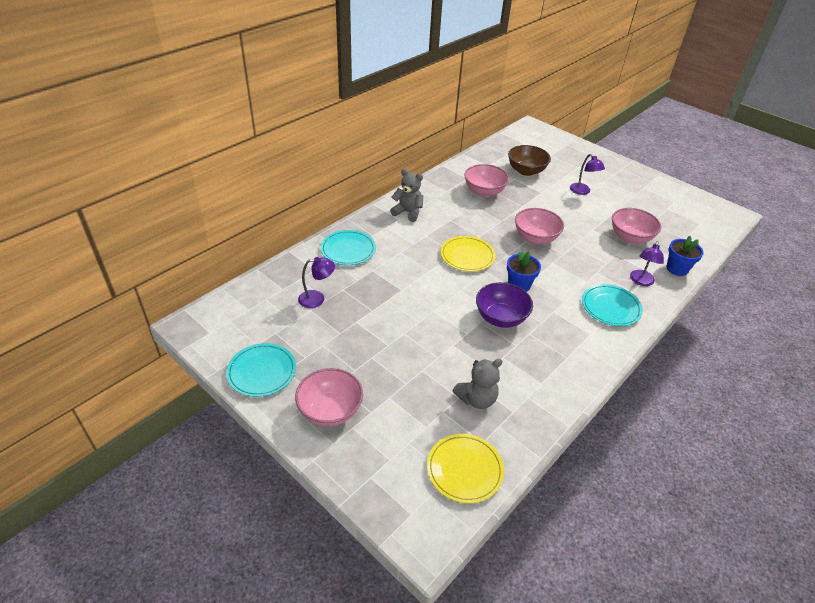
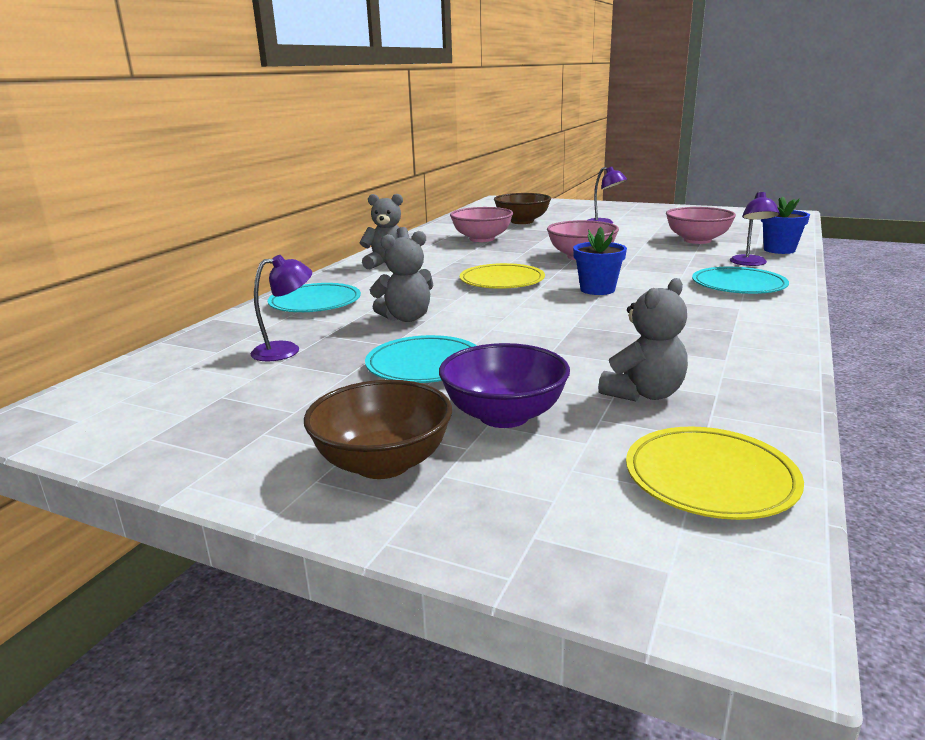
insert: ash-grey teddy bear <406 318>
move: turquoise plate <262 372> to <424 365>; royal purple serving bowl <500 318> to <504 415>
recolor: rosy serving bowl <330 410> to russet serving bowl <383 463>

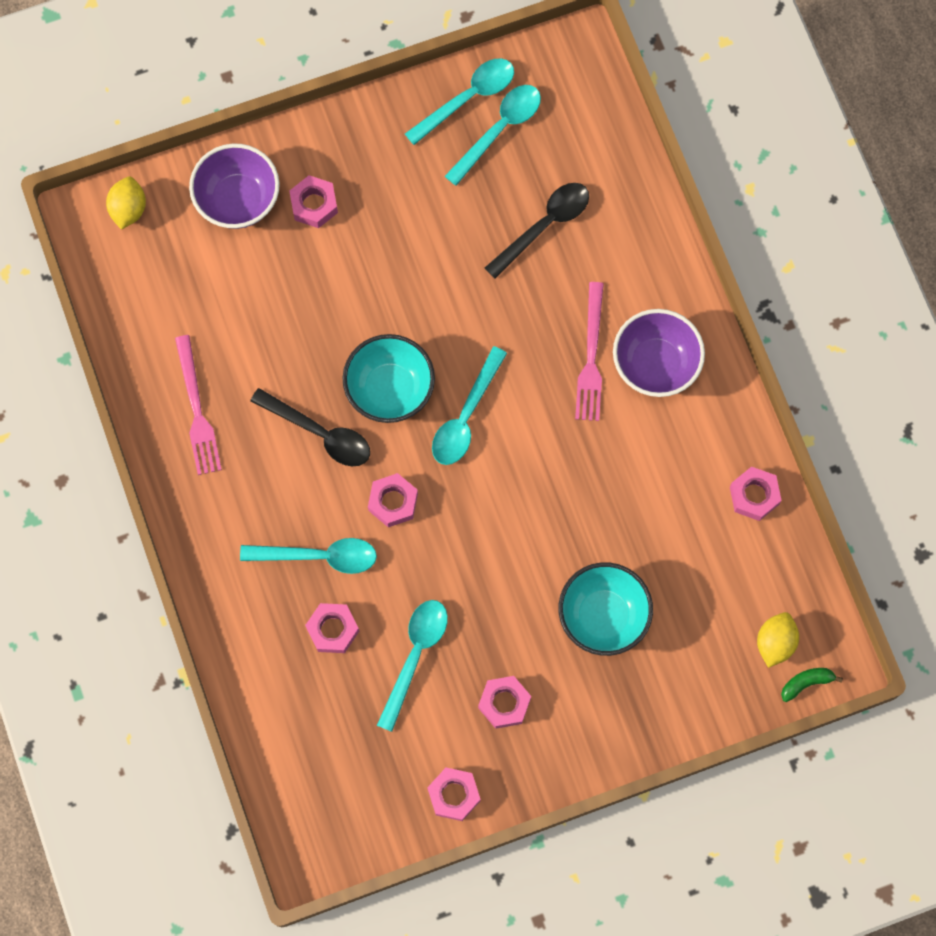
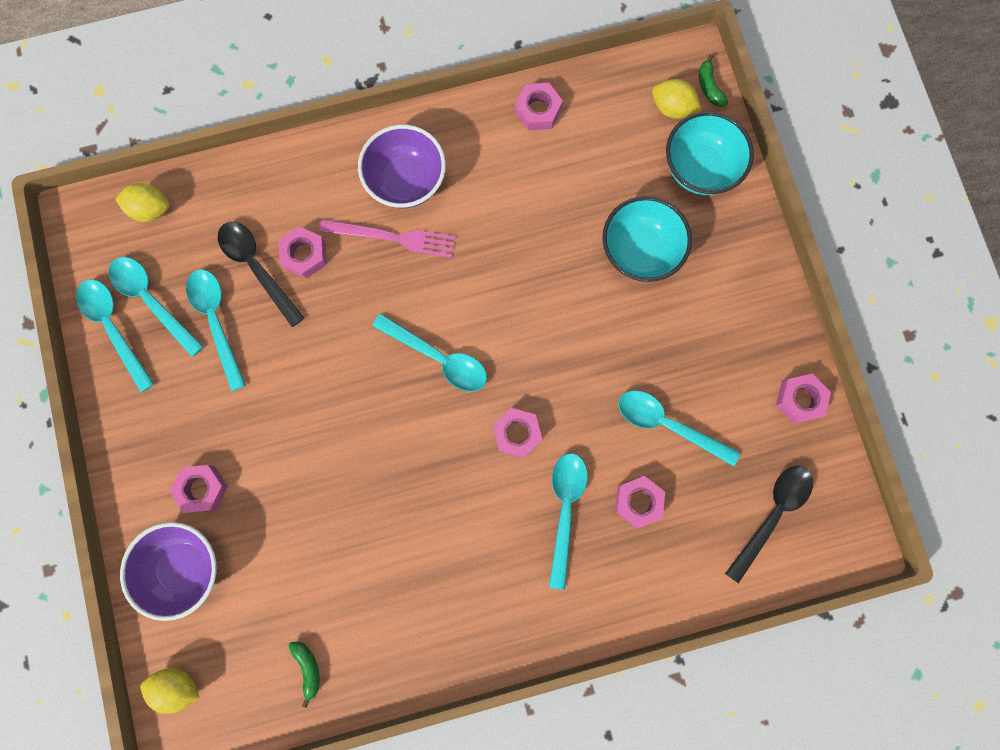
delete: rosy dinner fork <197 410>
insert: bright yellow lemon <151 209>; turquoise teaspoon <217 321>; emerald toy banana <308 668>
move: rosy nut <504 703> to <304 255>; turquoise serving bowl <390 389> to <699 169>; ebony teaspoon <319 433> to <772 514>

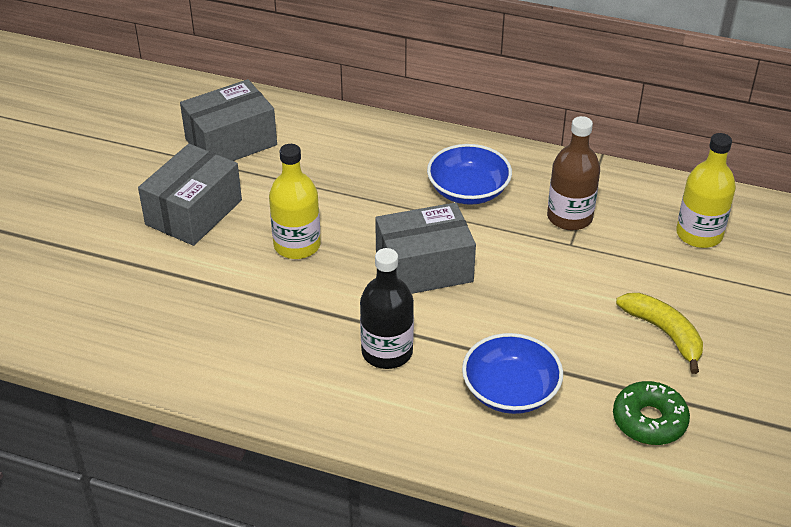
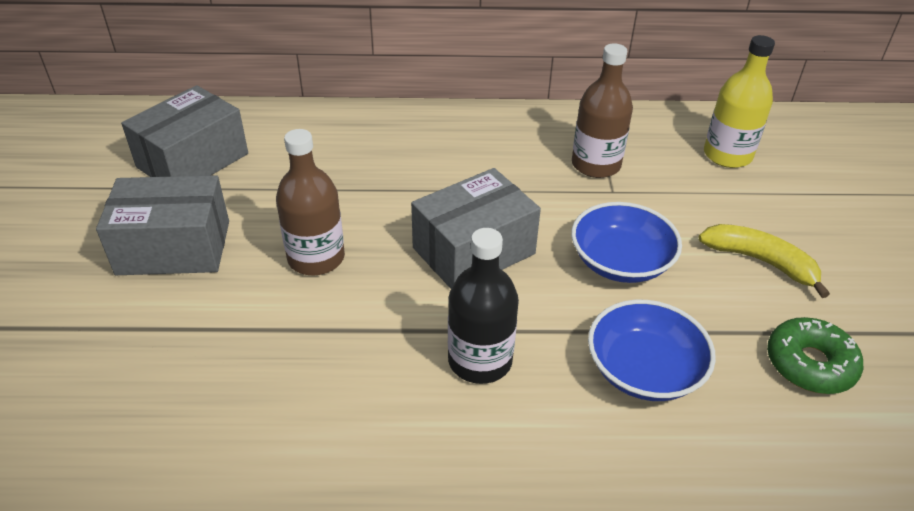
move: royal blue serving bowl <468 190> to <620 262>
recolor: bright yellow drink bottle <297 245> to russet drink bottle <316 258>
rotate: ash-grey parcel <194 212> = <174 247> 75 degrees clockwise

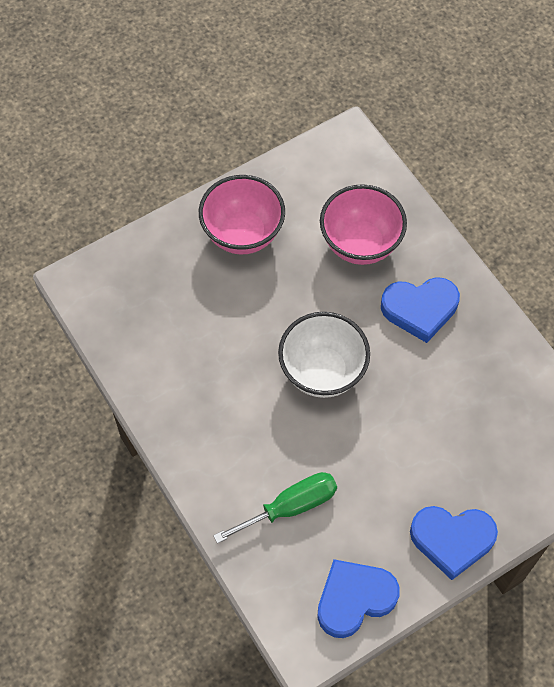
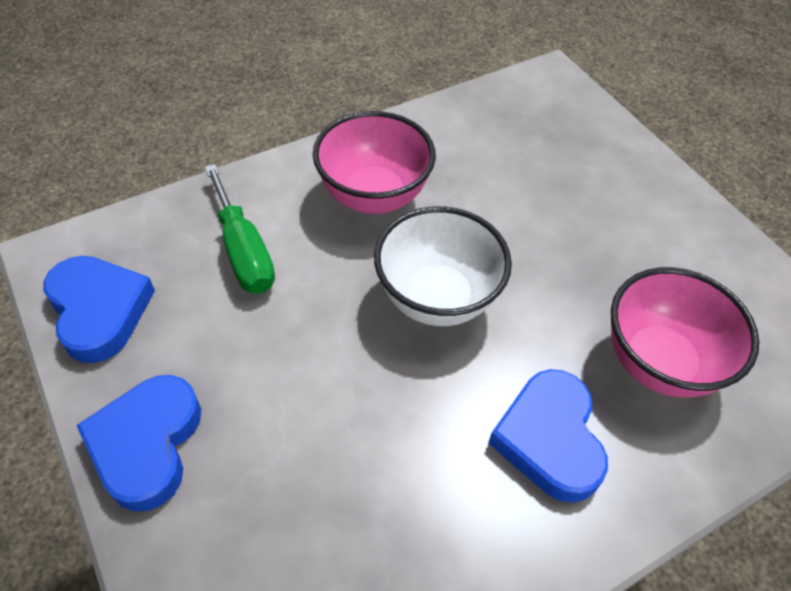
move: rosy serving bowl <243 234> to <373 196>

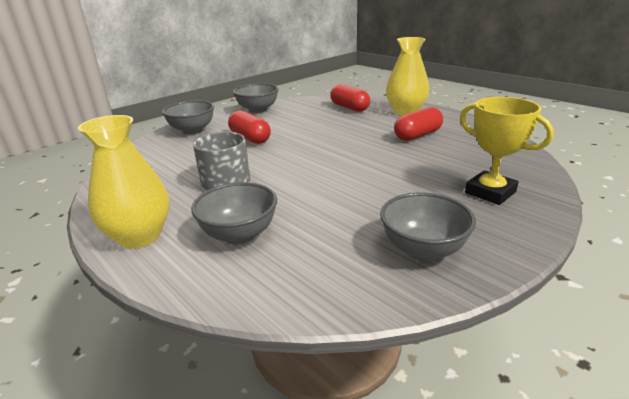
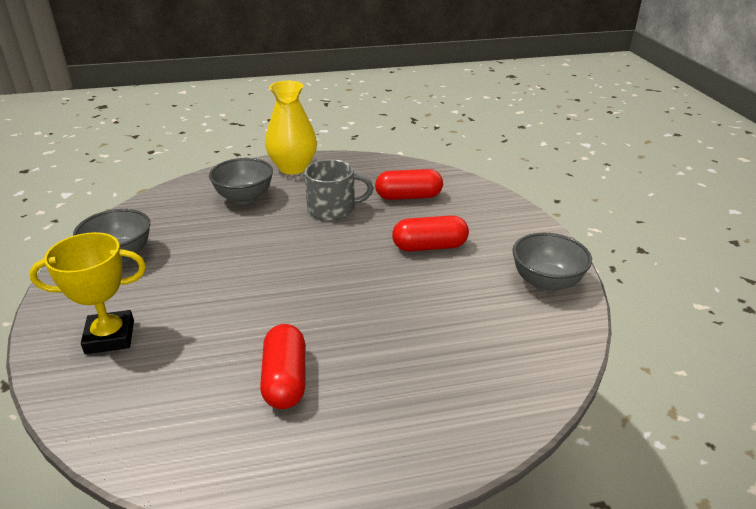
delete: ash-grey serving bowl <192 130>; bright yellow flower vase <405 112>
move: scarlet pill <349 108> to <408 197>

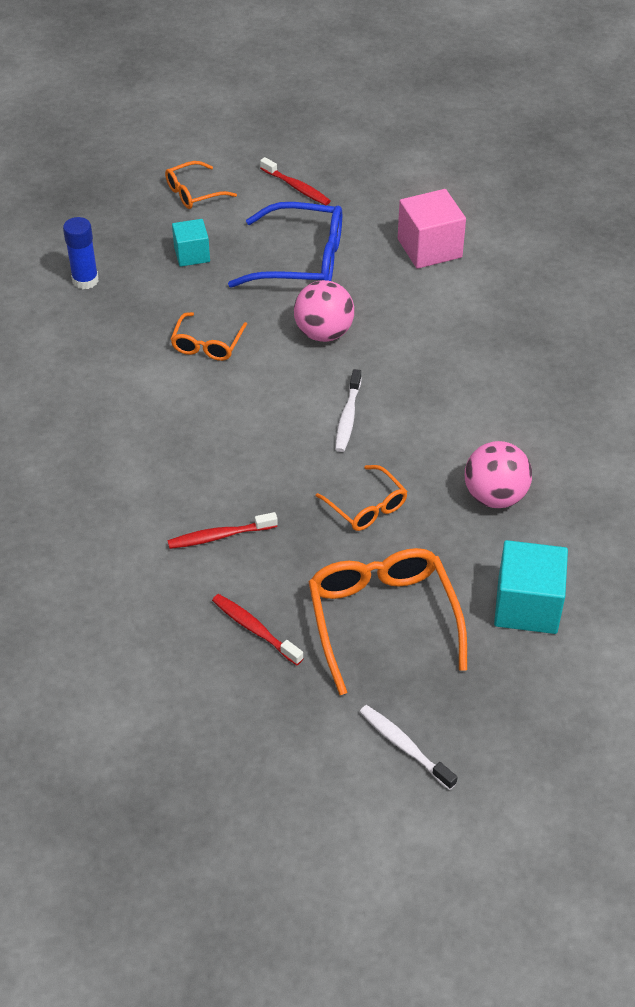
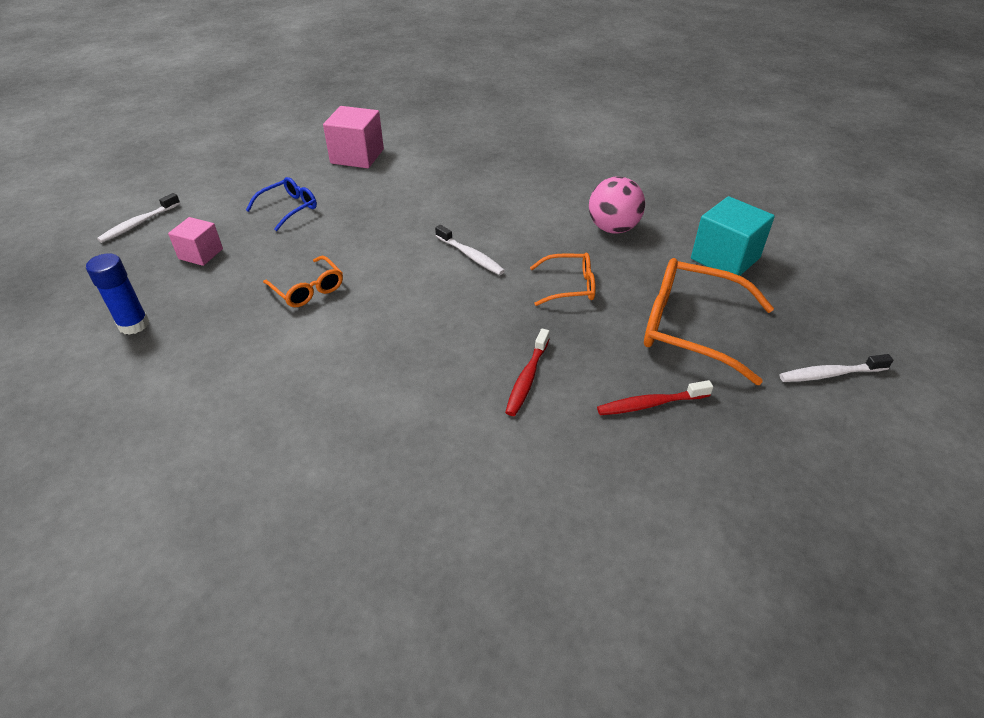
delete: scarlet toothbrush <296 187>; rosy ball <324 333>
replace: bright orange spectacles <194 193> to white toothbrush <138 224>
recolor: turquoise block <192 254> to rosy block <201 254>
resize: royal blue spectacles <300 261> = <288 208> x0.56

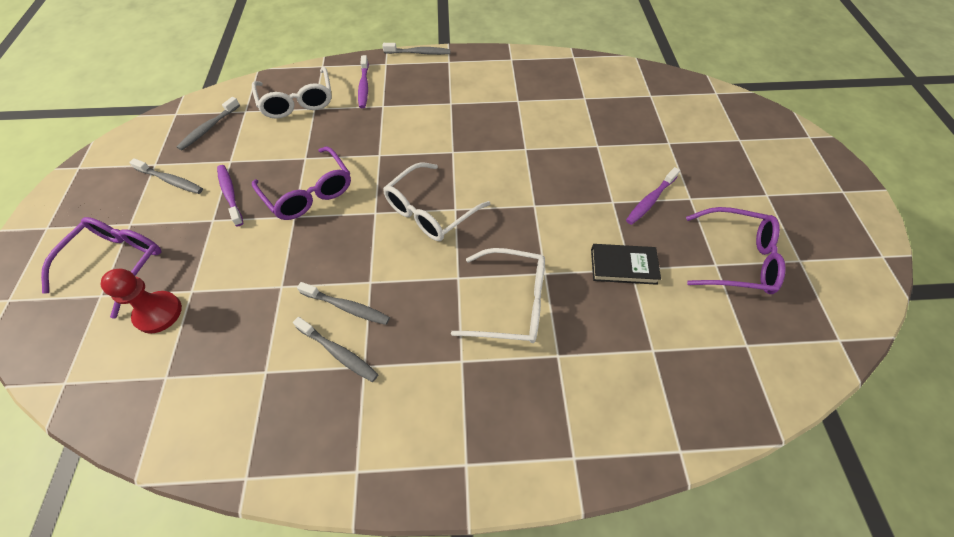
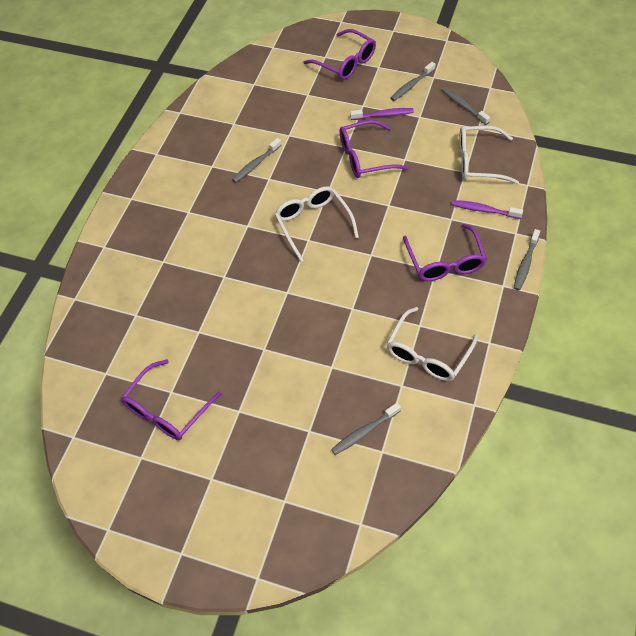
delete: scarlet chess pawn <158 313>; ebony hardcover <623 266>; royal purple toothbrush <650 200>
insert: royal purple spectacles <445 262>
move: ash-grey toothbrush <338 353> to <364 432>; white spectacles <511 303> to <427 353>

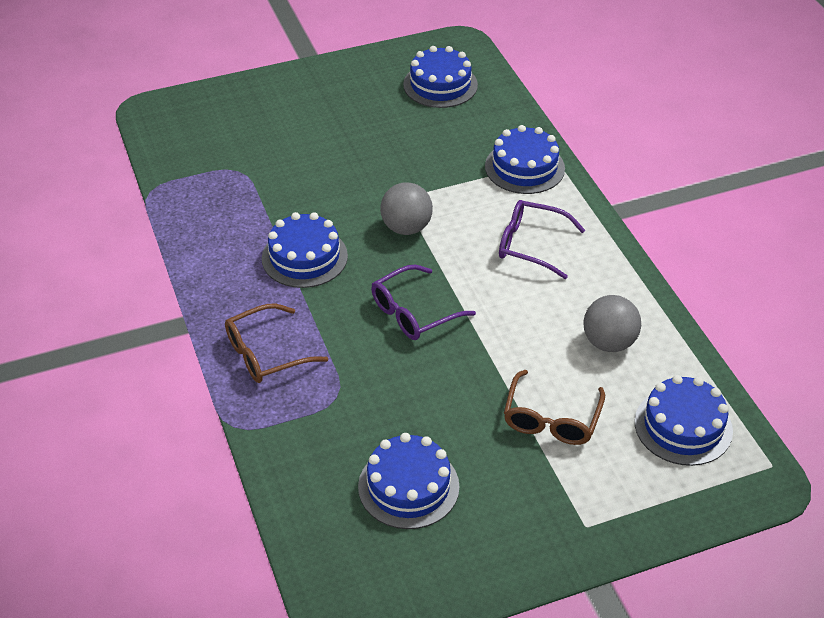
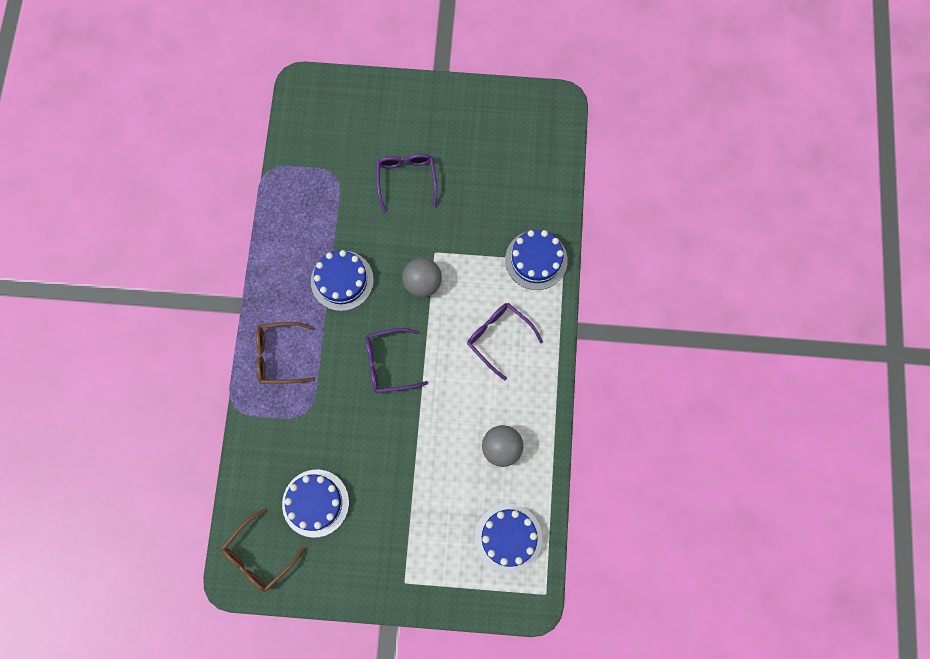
delete: royal blue layer cake <440 85>
insert: royal purple spectacles <406 179>
move: russet spectacles <551 419> to <259 556>

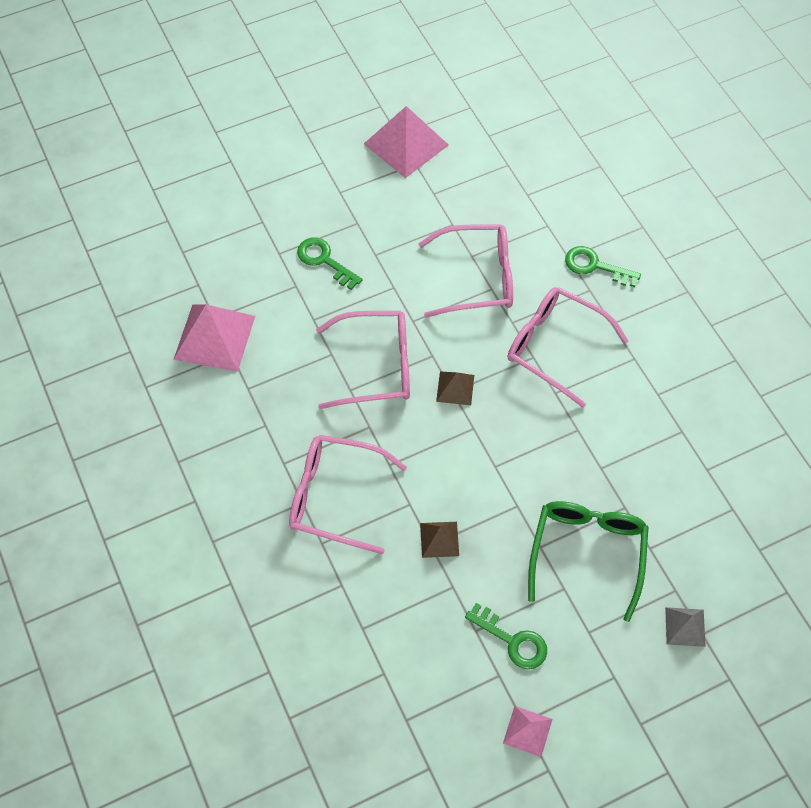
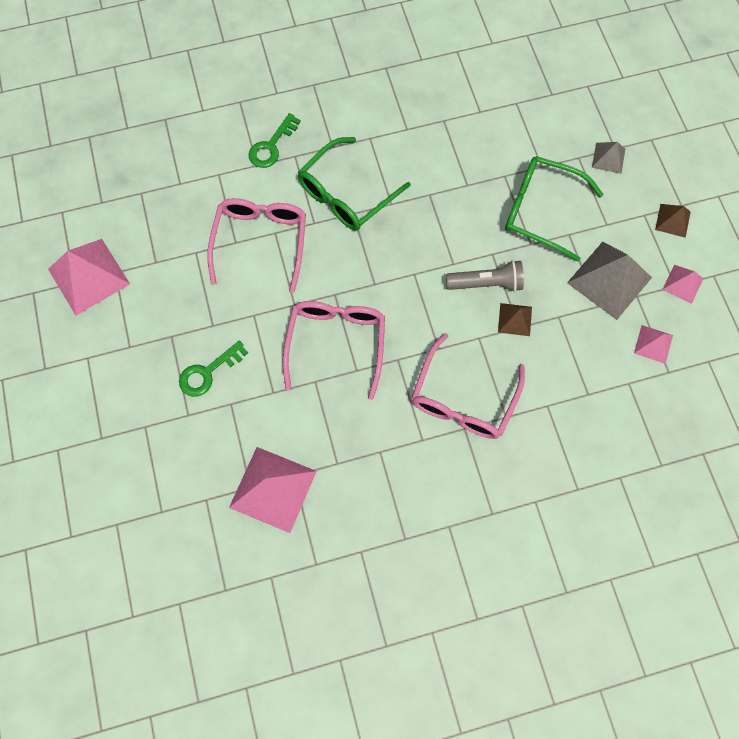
insert: ash-grey pocket torch <486 283>; rosy pyramid shape <653 344>
move: russet pyramid shape <455 388> to <672 220>
replace: emerald latchkey <513 640> to ash-grey pyramid shape <609 280>
recolor: rosy spectacles <555 347> to emerald spectacles <346 194>

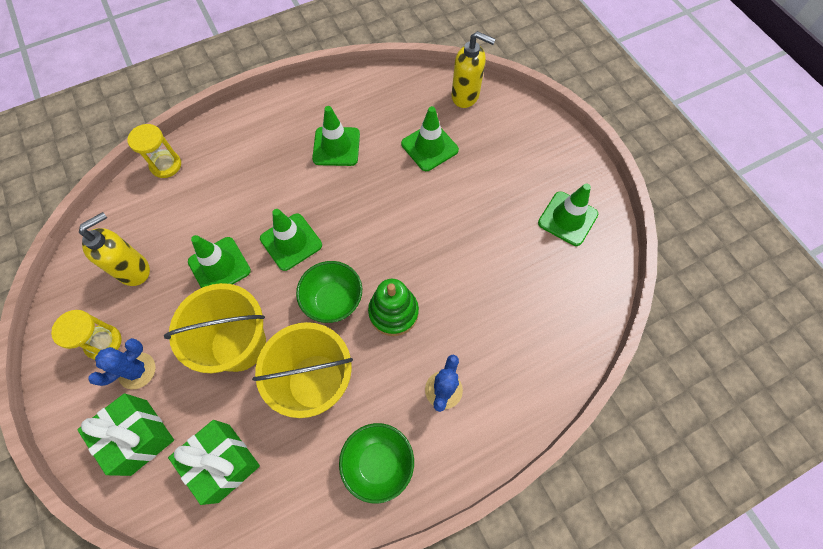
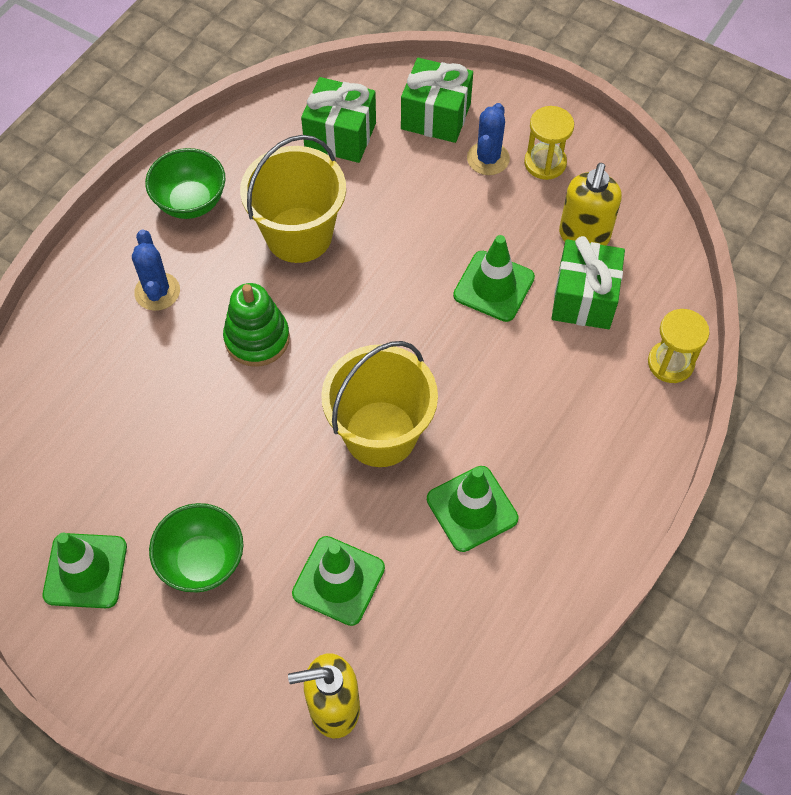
delete: emerald traffic cone <291 242>
insert: emerald wrapped gift <584 298>
move: emerald serving bowl <333 301> to <202 561>; bright yellow sand bucket <238 344> to <380 434>

